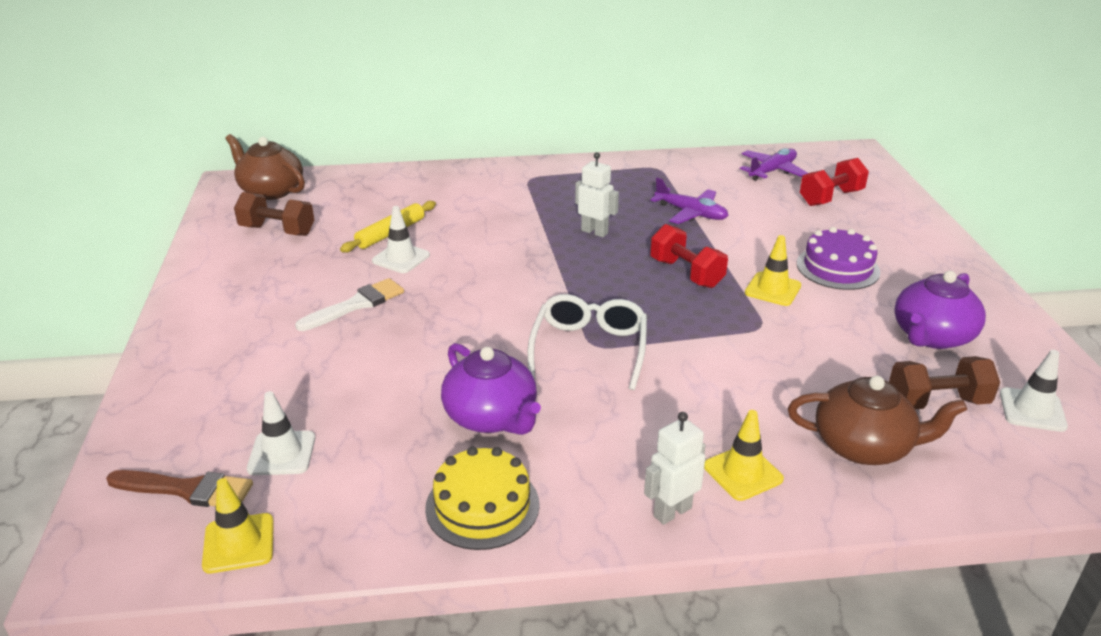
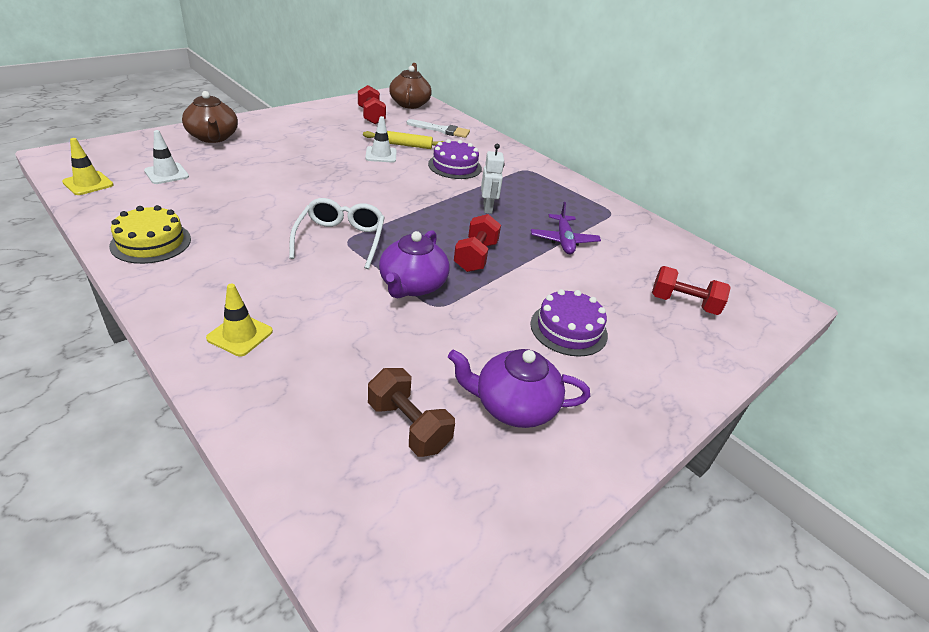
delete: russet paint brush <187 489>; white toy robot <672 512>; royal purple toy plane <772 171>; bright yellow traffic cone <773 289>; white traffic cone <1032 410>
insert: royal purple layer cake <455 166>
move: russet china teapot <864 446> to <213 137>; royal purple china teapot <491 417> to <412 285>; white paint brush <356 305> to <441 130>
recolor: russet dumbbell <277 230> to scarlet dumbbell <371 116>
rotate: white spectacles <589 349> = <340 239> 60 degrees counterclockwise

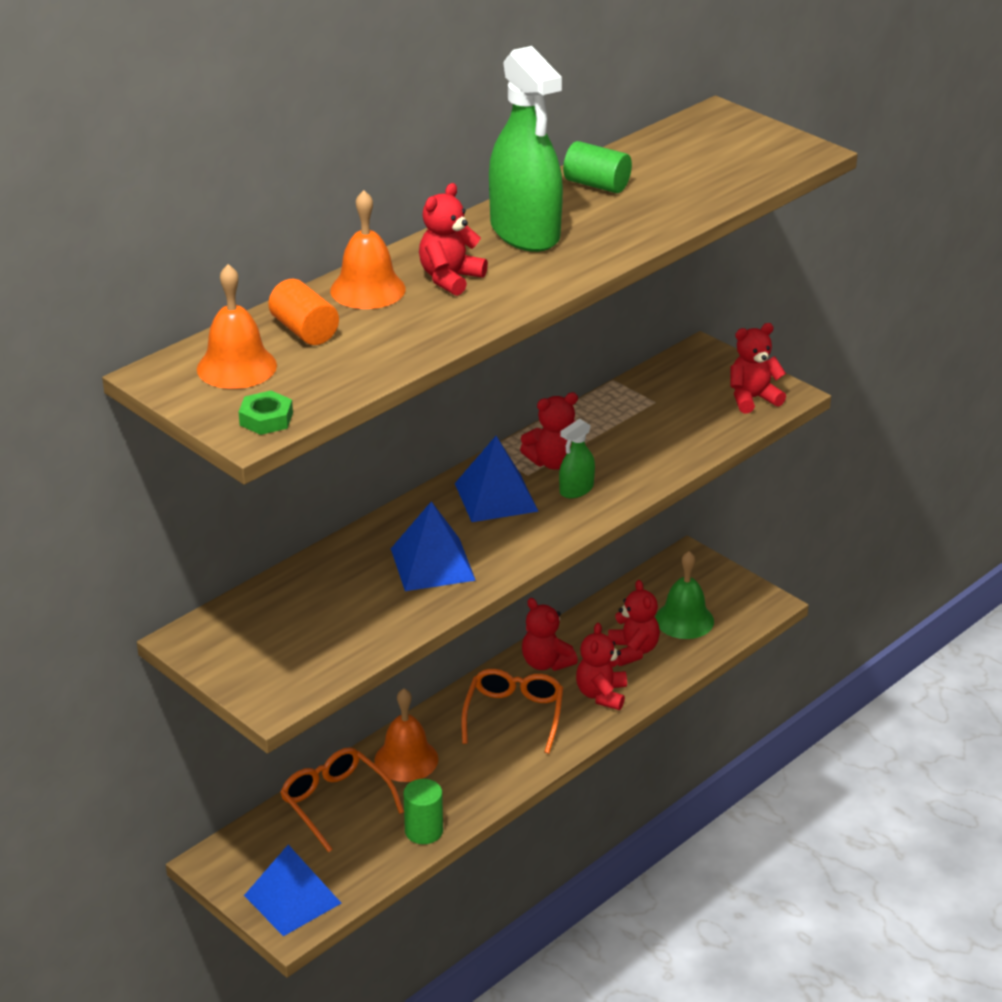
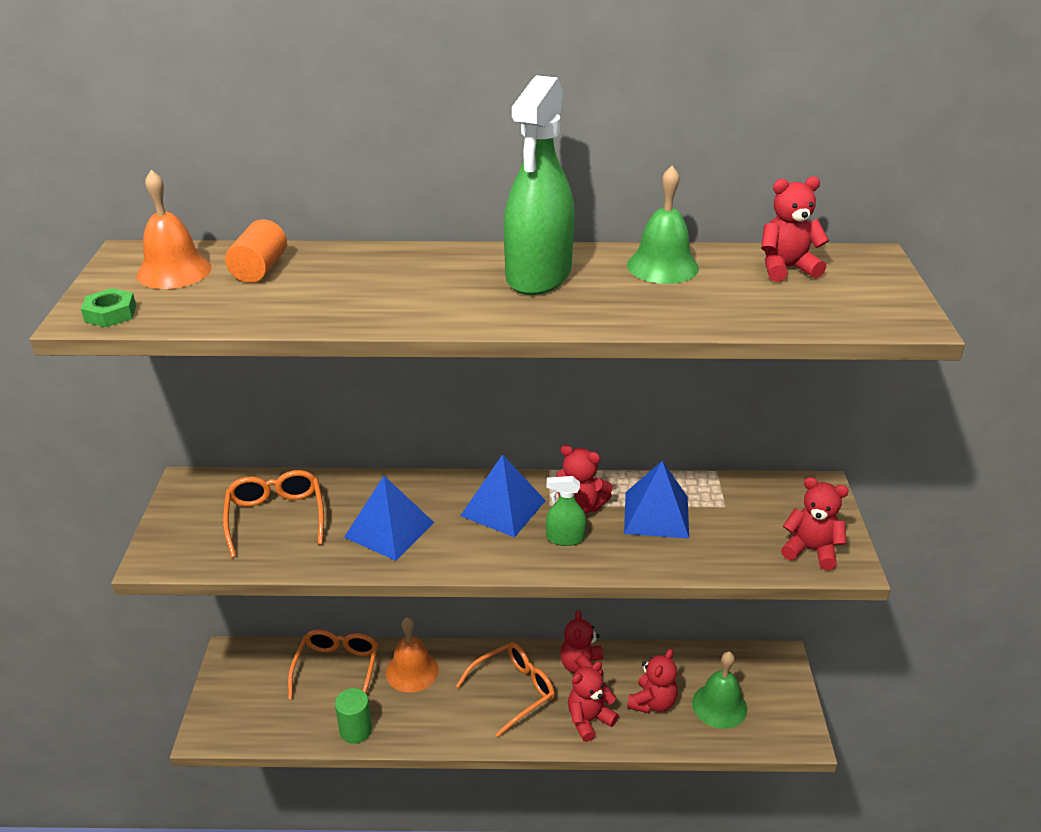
delete: bright orange bell <368 289>
insert: bright orange spectacles <276 517>
move: royal blue pyramid shape <292 899> to <656 514>; scarlet teddy bear <450 278> to <786 268>
replace: emerald solid cylinder <596 185> to emerald bell <662 266>

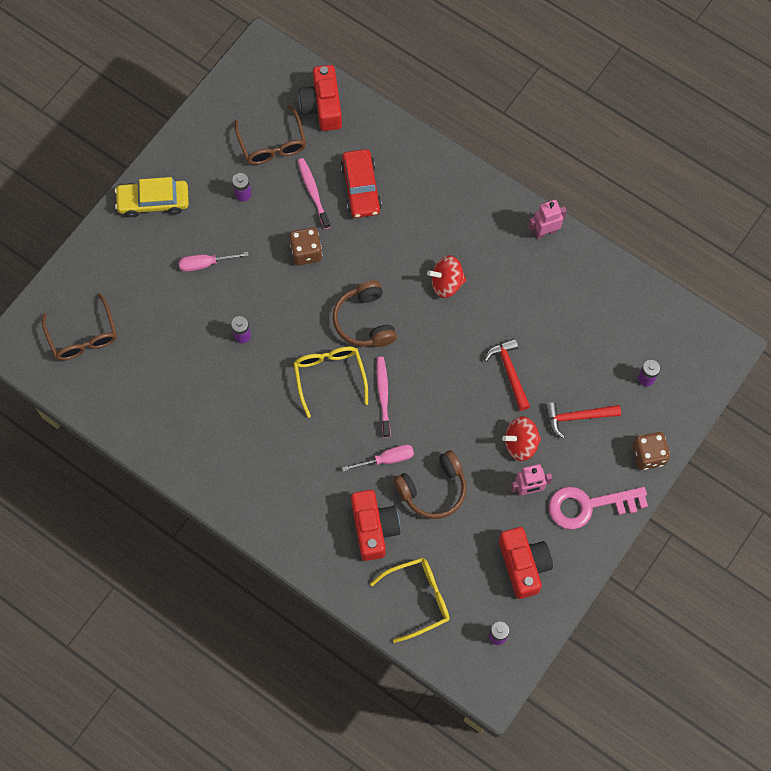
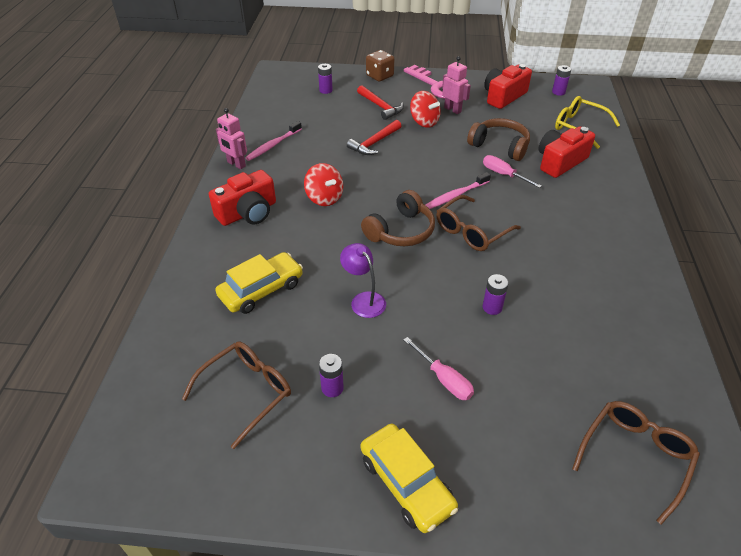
move: scarlet camera <322 106> to <248 212>; rosy toothbrush <313 192> to <273 145>
replace: russet die <306 252> to royal purple desk lamp <364 300>
recolor: scarlet toy car <361 188> to bright yellow toy car <261 290>; bright yellow spectacles <329 377> to russet spectacles <471 231>

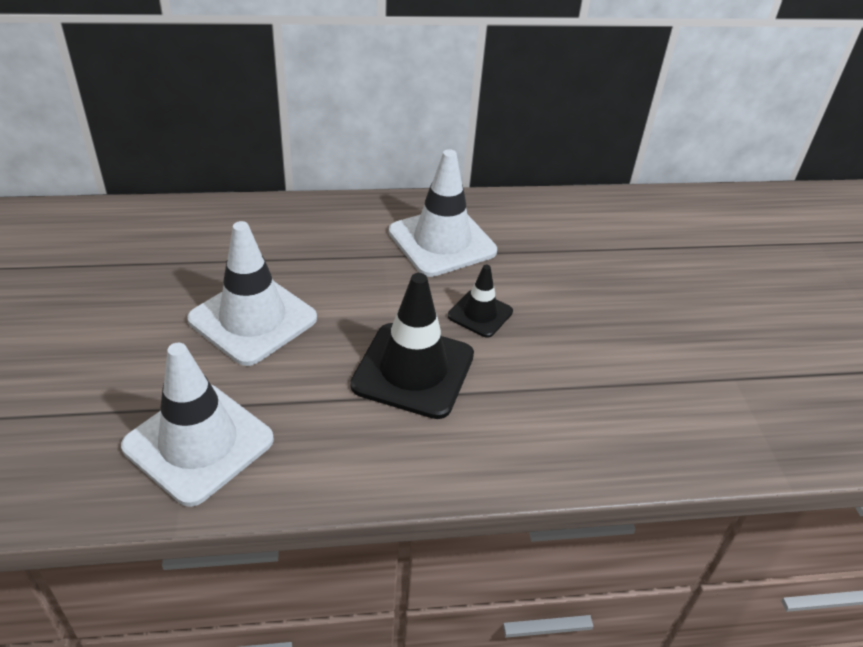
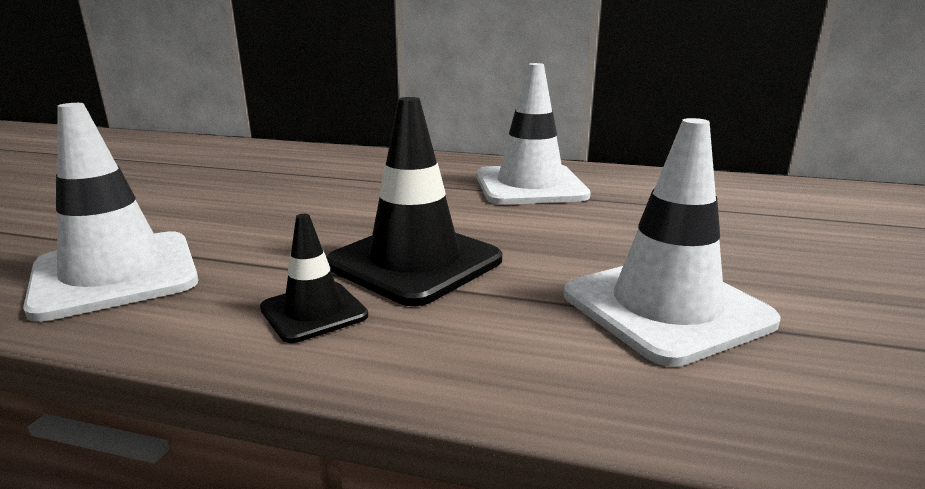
move: ebony traffic cone <480 314> to <314 312>; white traffic cone <253 319> to <666 308>

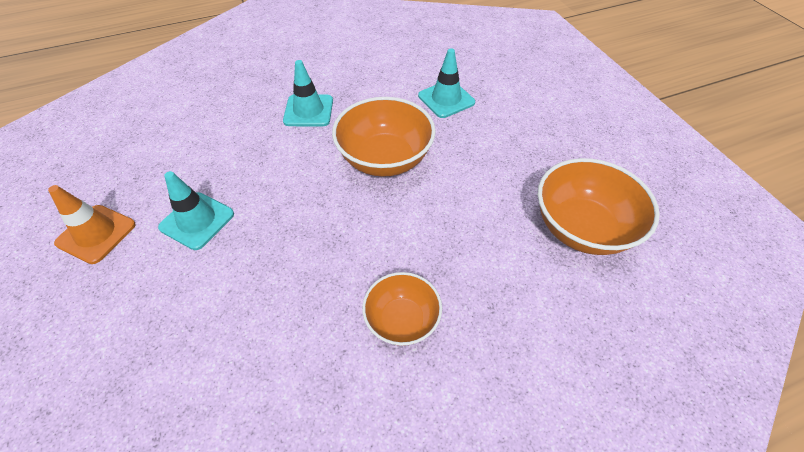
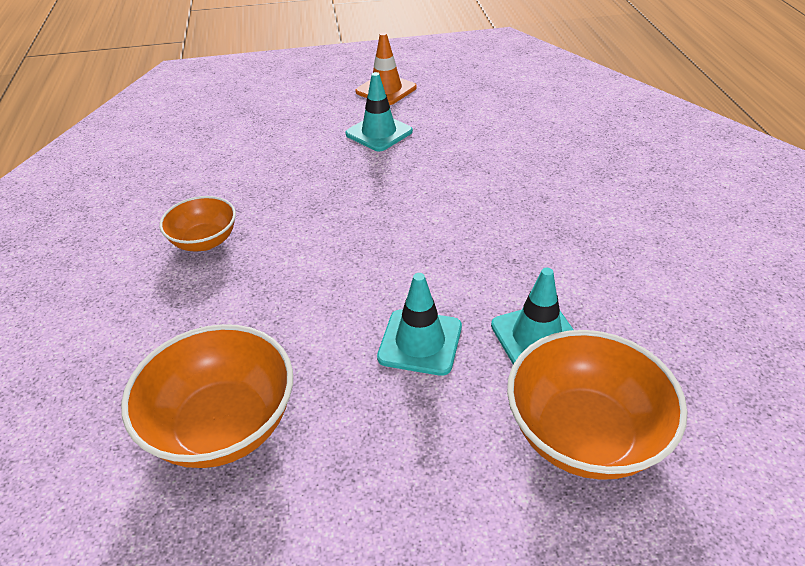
move: turquoise traffic cone <308 111> to <420 342>; bright orange serving bowl <385 159> to <584 434>

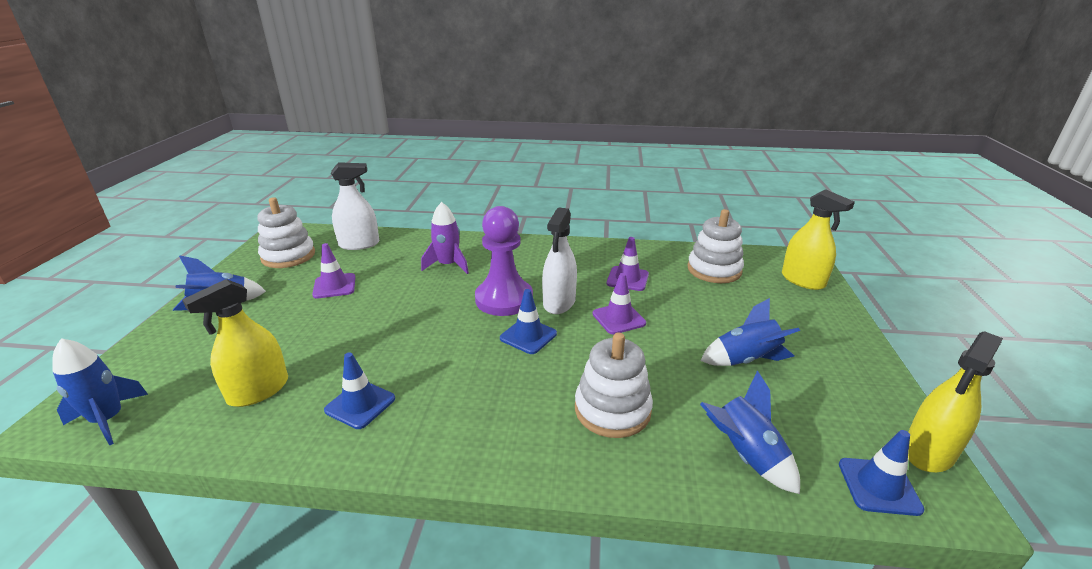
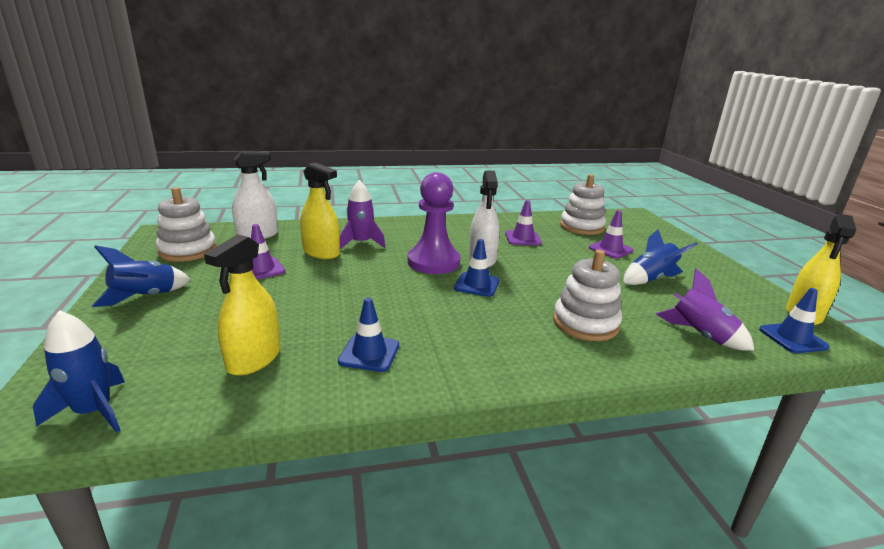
move: bright yellow spray bottle <803 280> to <321 252>; royal purple traffic cone <618 318> to <610 249>
recolor: royal blue spaceship <745 455> to royal purple spaceship <700 335>

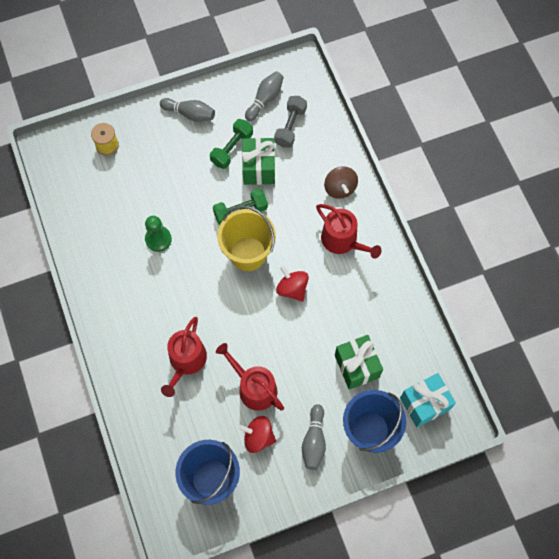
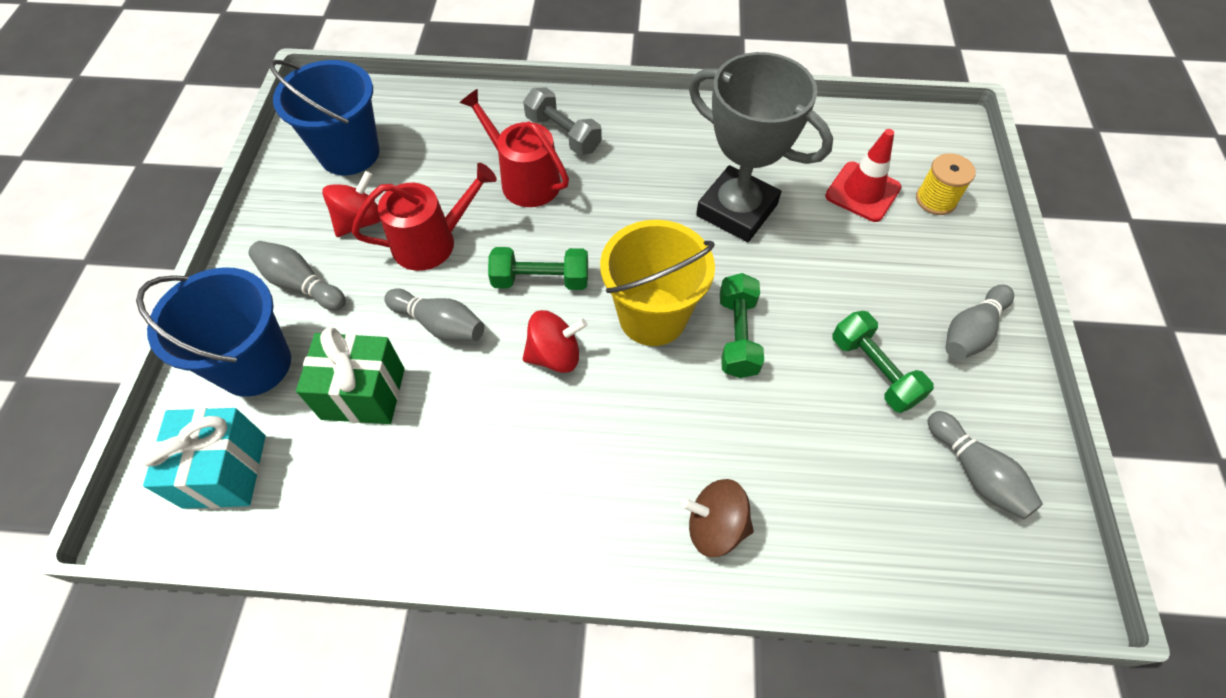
delete: emerald wrapped gift <259 168>; scarlet watering can <342 240>
insert: ash-grey bowling pin <440 325>; emerald dumbbell <541 280>; scarlet traffic cone <862 192>
move: ash-grey dumbbell <290 126> to <563 134>
replace: emerald chess pawn <158 239> to ash-grey award cup <736 210>

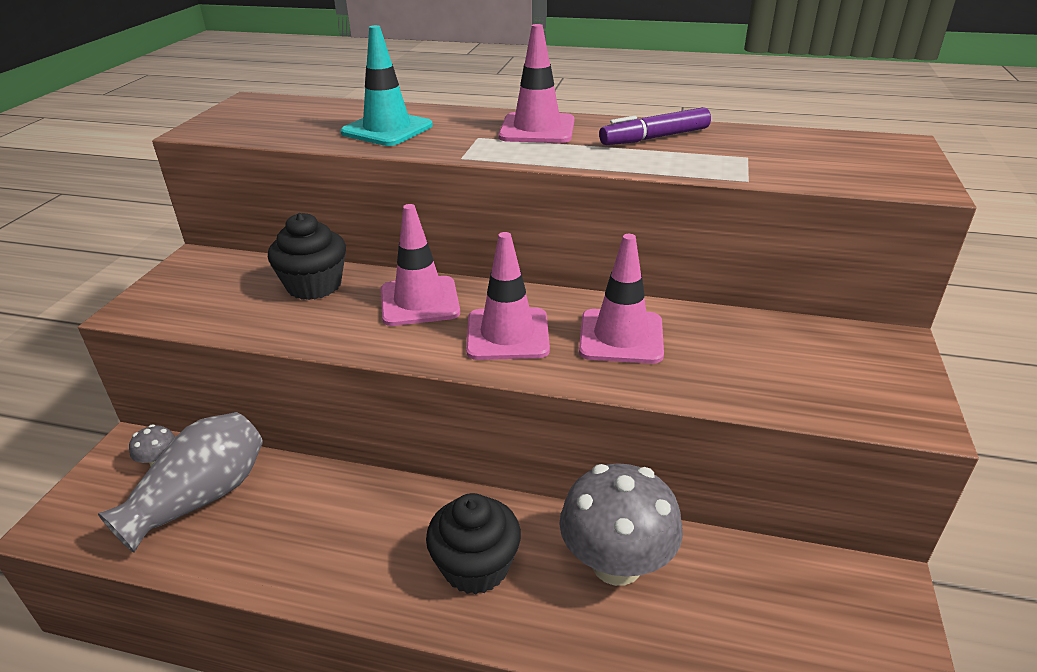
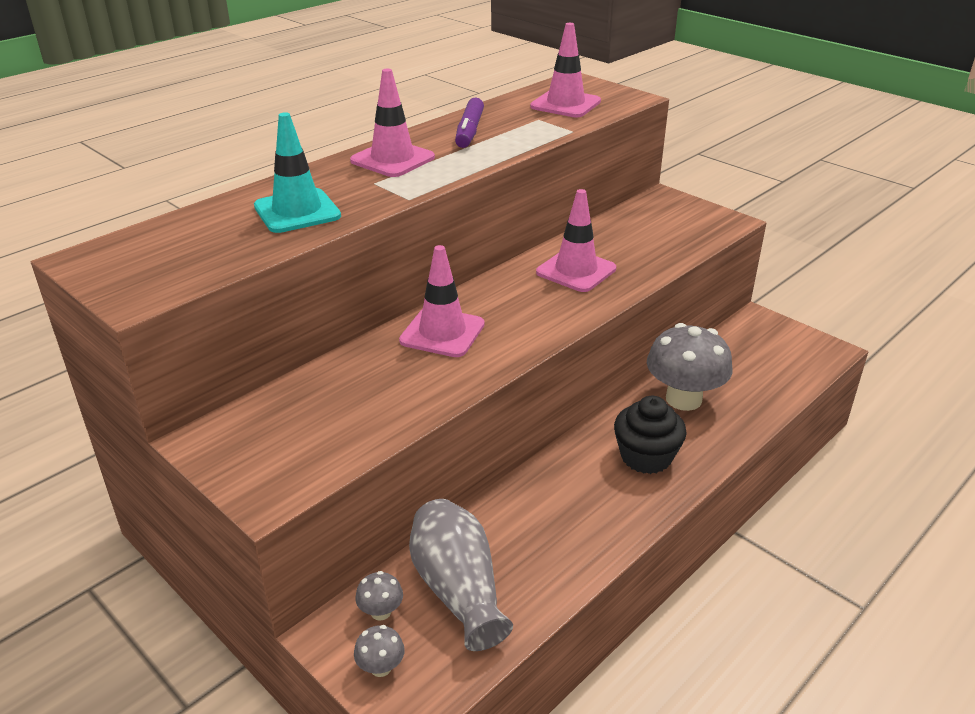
delete: ebony cupcake <314 285>
insert: ash-grey mushroom <381 667>
move: rosy traffic cone <507 334> to <565 104>

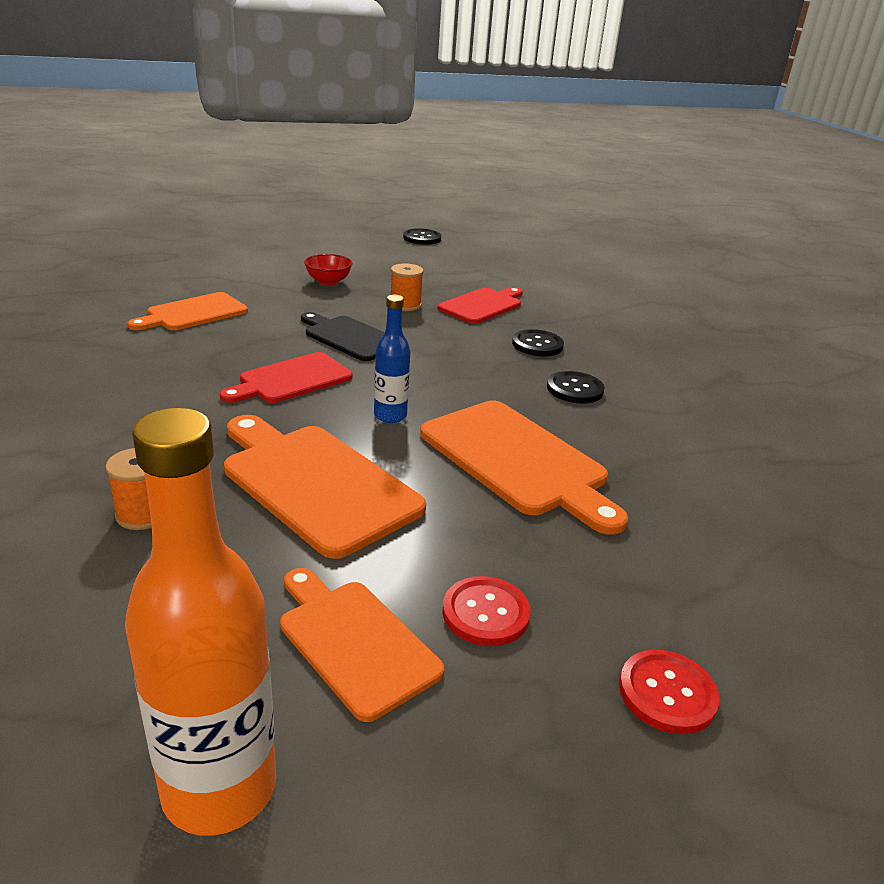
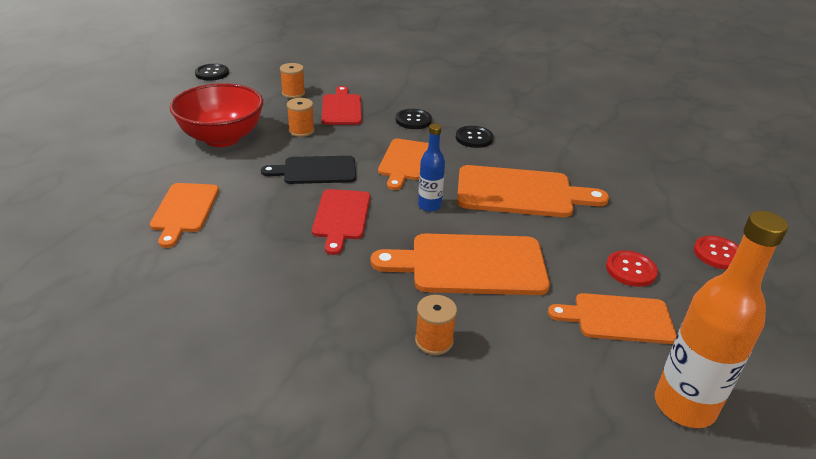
insert: bright orange spool <293 93>; bright orange cutting board <405 161>
resize: scarlet serving bowl <328 282> = <222 138> x2.16

